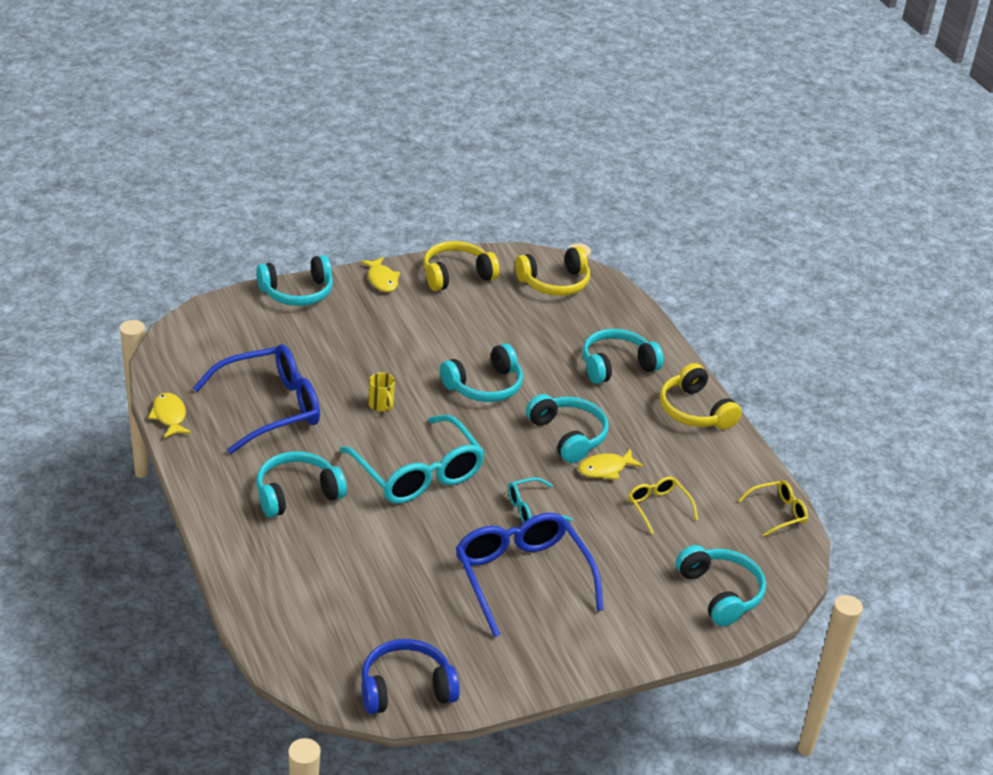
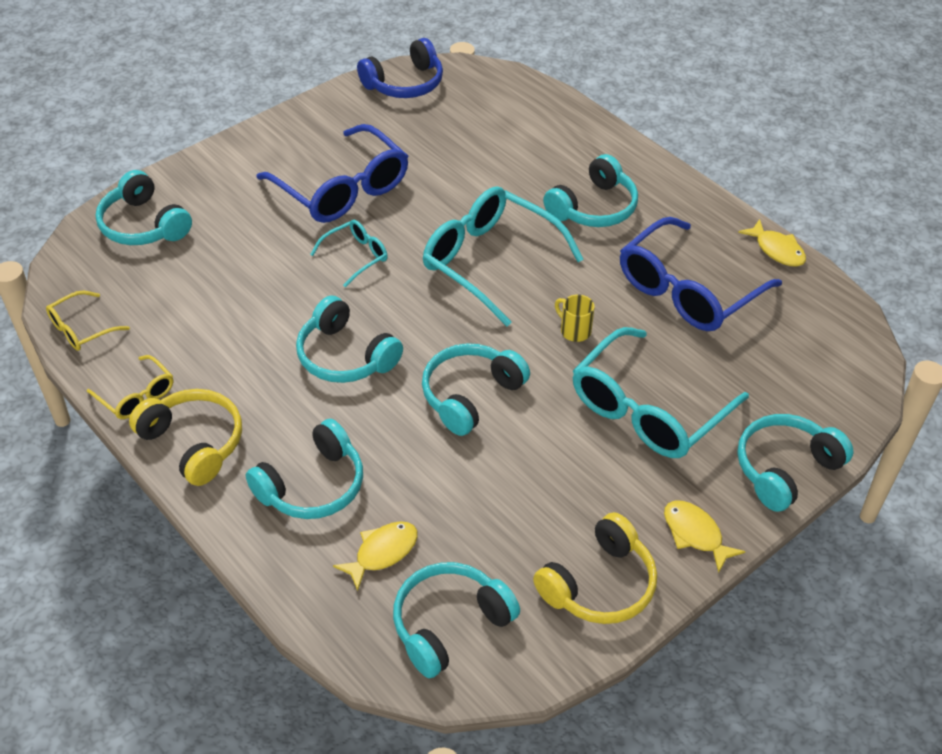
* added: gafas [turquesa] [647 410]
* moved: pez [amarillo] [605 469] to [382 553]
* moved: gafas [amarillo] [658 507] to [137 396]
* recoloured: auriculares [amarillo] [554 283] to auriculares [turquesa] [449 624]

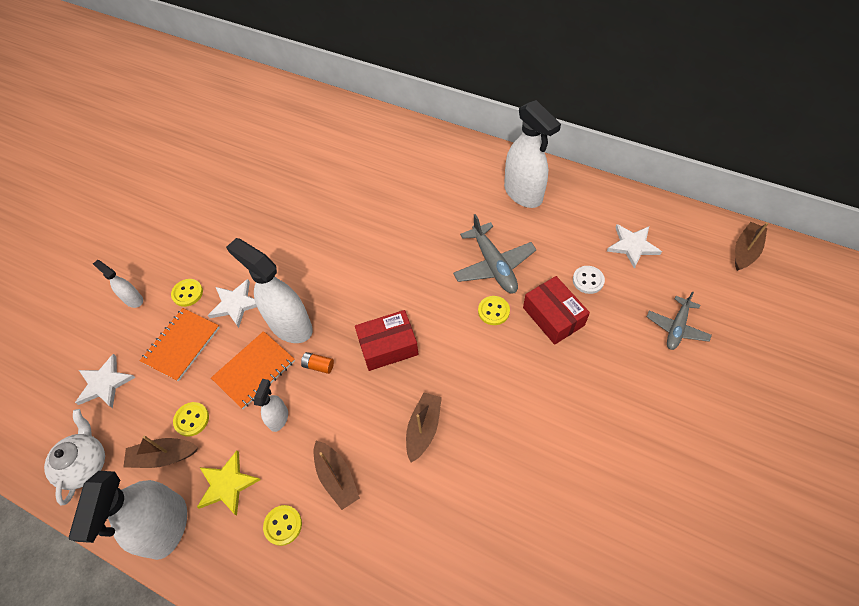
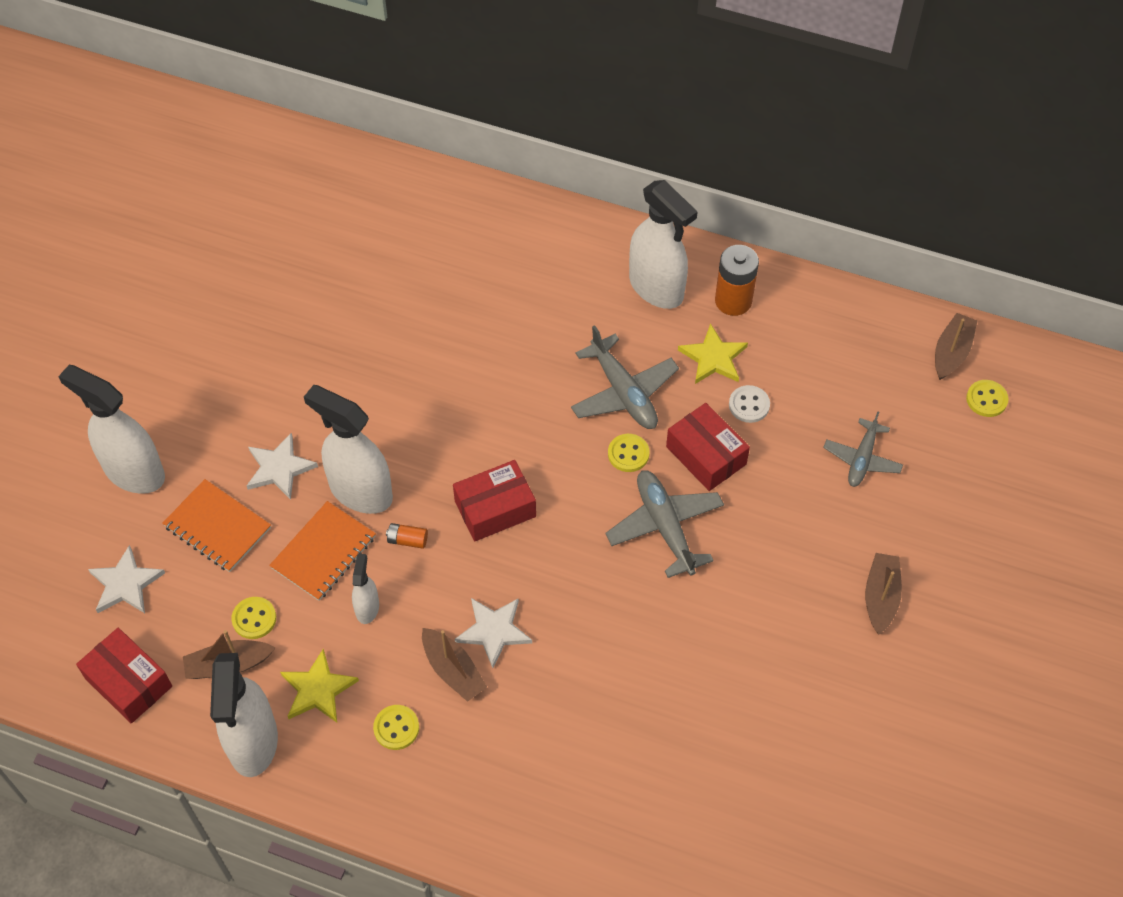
* added: avión [gris] [665 527]
* added: estrella [amarillo] [713 358]
* added: pila [naranja] [733 301]
* moved: botón [amarillo] [187 293] to [986 399]
* moved: barco [marrón] [423 428] to [881 597]
* moved: estrella [blanco] [632 246] to [493 631]
* replaced: tetera [blanco] [85 464] to caja [rojo] [128 682]
* turned: cuaderno [naranja] [181 345] = [217 527] 75 degrees counterclockwise
* resized: pulverizador [blanco] [133 299] = [134 472] x2.02

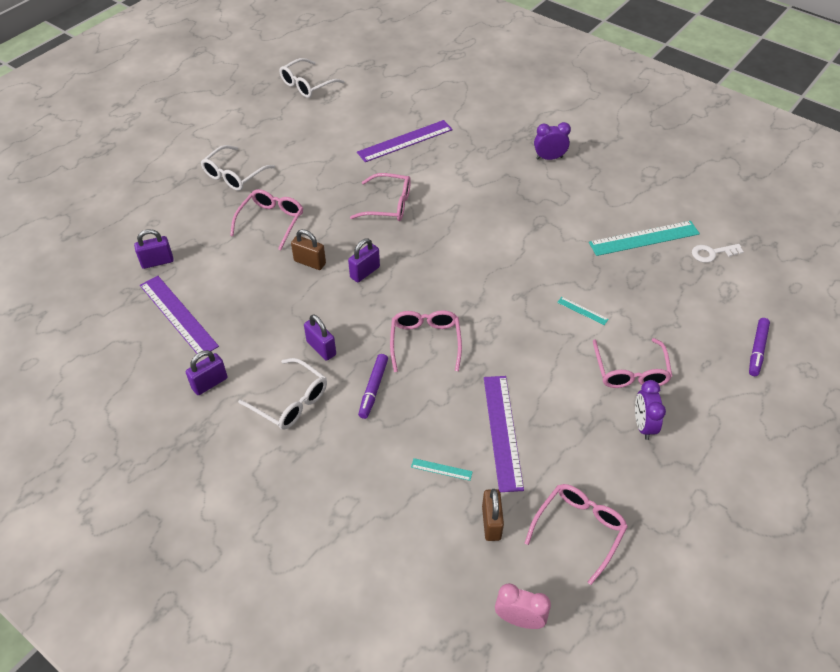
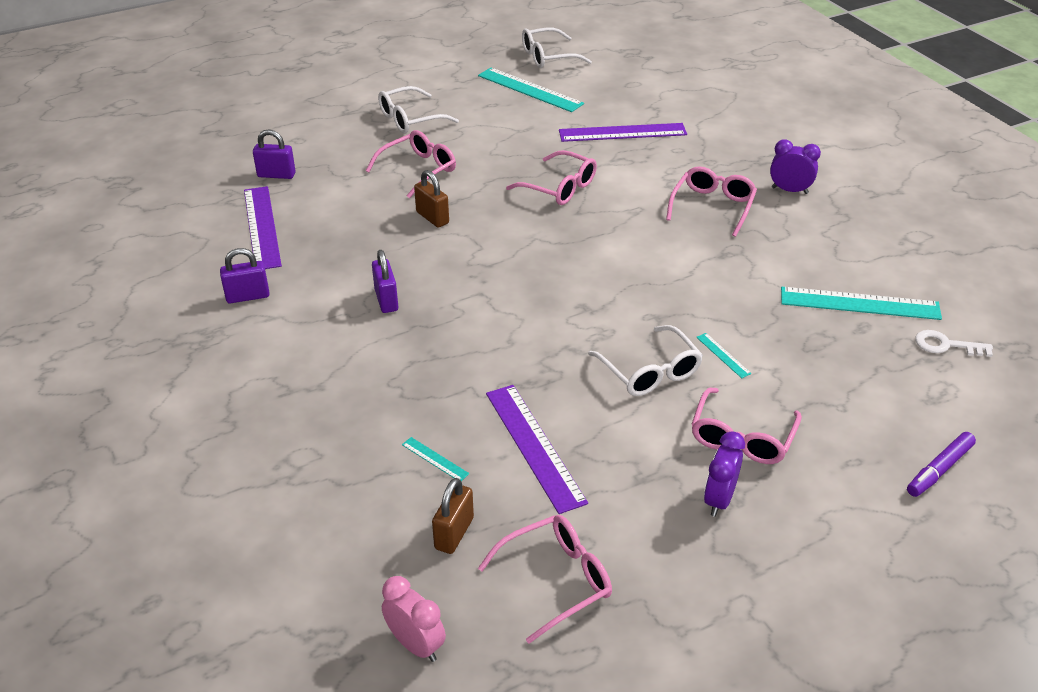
* removed: candado [morado] [365 272]
* removed: rotulador [morado] [373 389]
* added: regla [turquesa] [530 89]
* moved: gafas [blanco] [290 401] to [649 371]
* moved: gafas [rosa] [425 342] to [712 207]
* turned: regla [morado] [502 431] = [534 446] 45 degrees counterclockwise

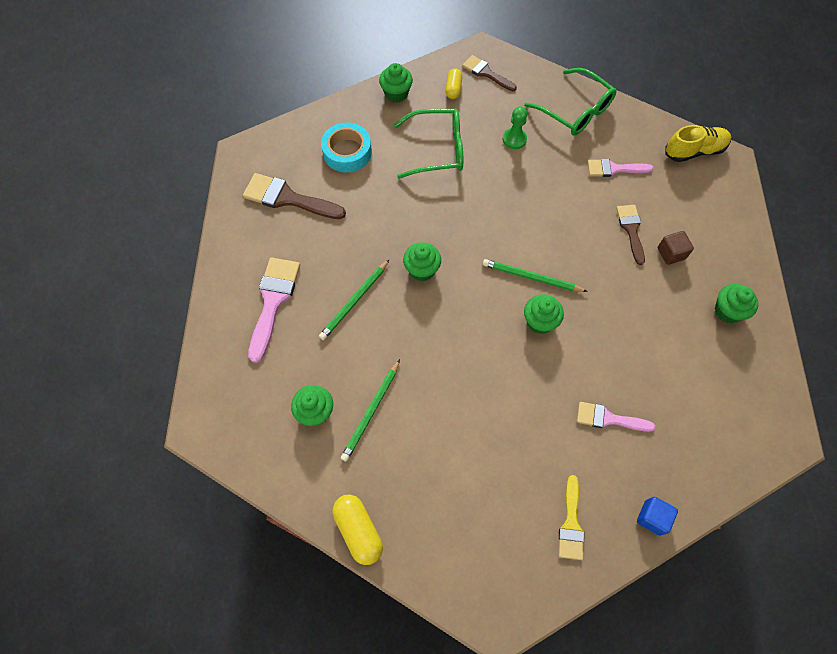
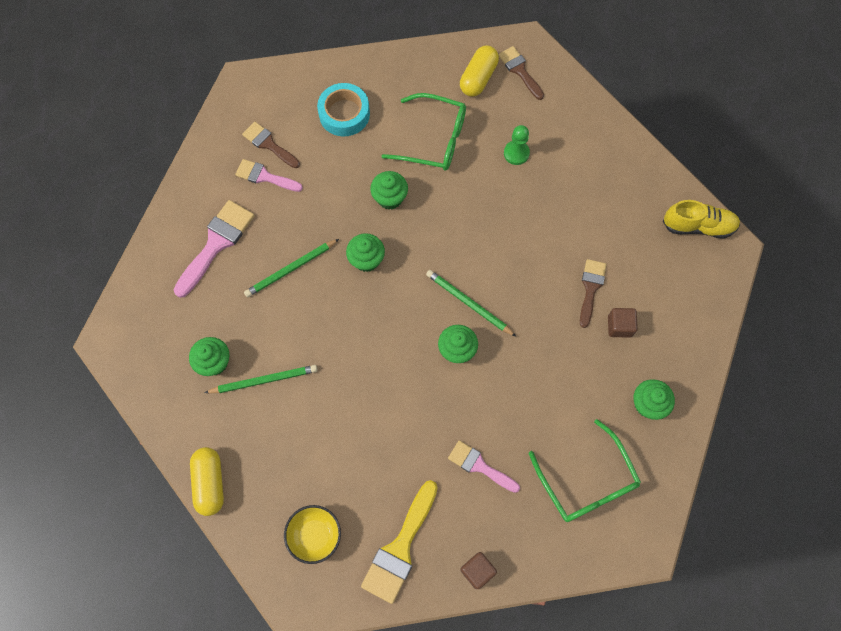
* added: cuenco [amarillo] [315 535]
* moved: magdalena [verde] [396 94] to [390 198]
* moved: gafas [verde] [575 110] to [586 481]
* moved: pincel [rosa] [614 169] to [264 176]
* recoloured: cubo [azul] [652 517] to cubo [marrón] [477 571]
* turned: lápiz [verde] [371 411] = [264 380] 150 degrees counterclockwise
* resized: pincel [marrón] [288 198] = [269 144] x0.63
* resized: cápsula [amarillo] [453 89] = [478 78] x1.55
* resized: pincel [amarillo] [571 524] = [400 548] x1.58

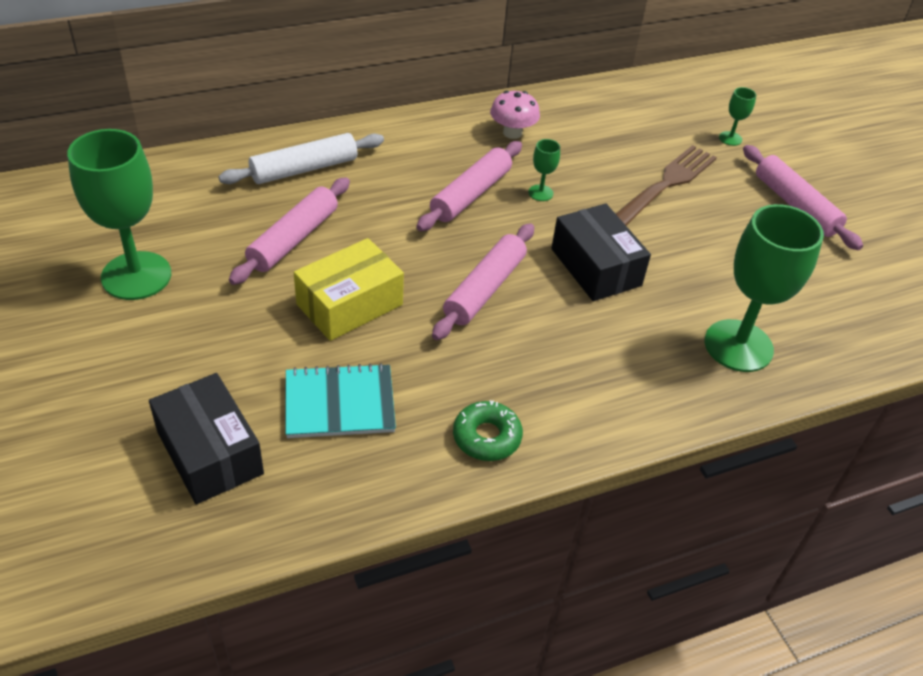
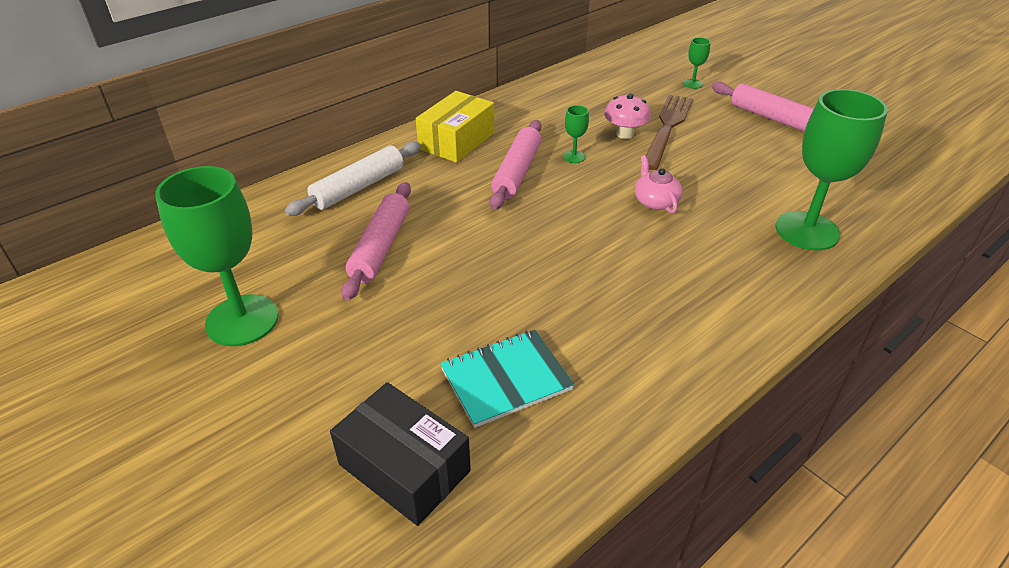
* removed: rodillo [rosa] [485 289]
* removed: rosquilla [verde] [486 437]
* moved: caja [amarillo] [350 304] to [457 141]
* moved: seta [rosa] [512 133] to [625 134]
* replaced: caja [negro] [596 267] to tetera [rosa] [655 201]

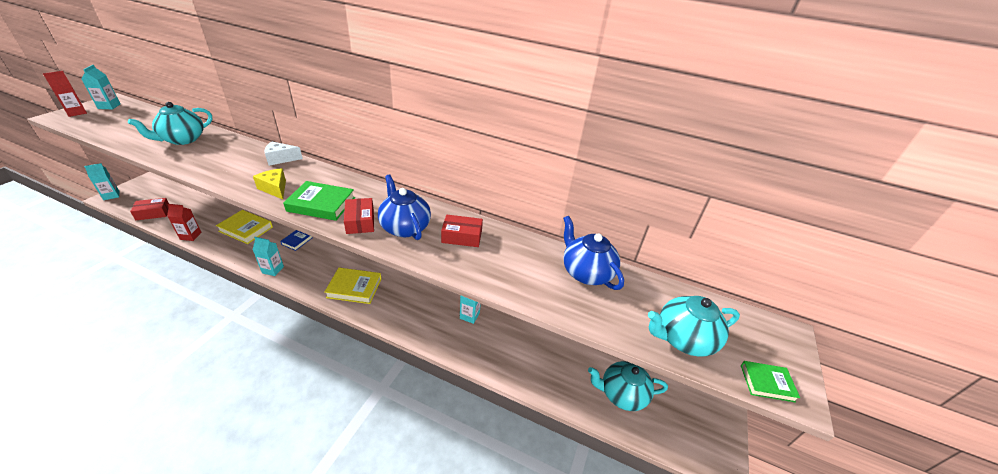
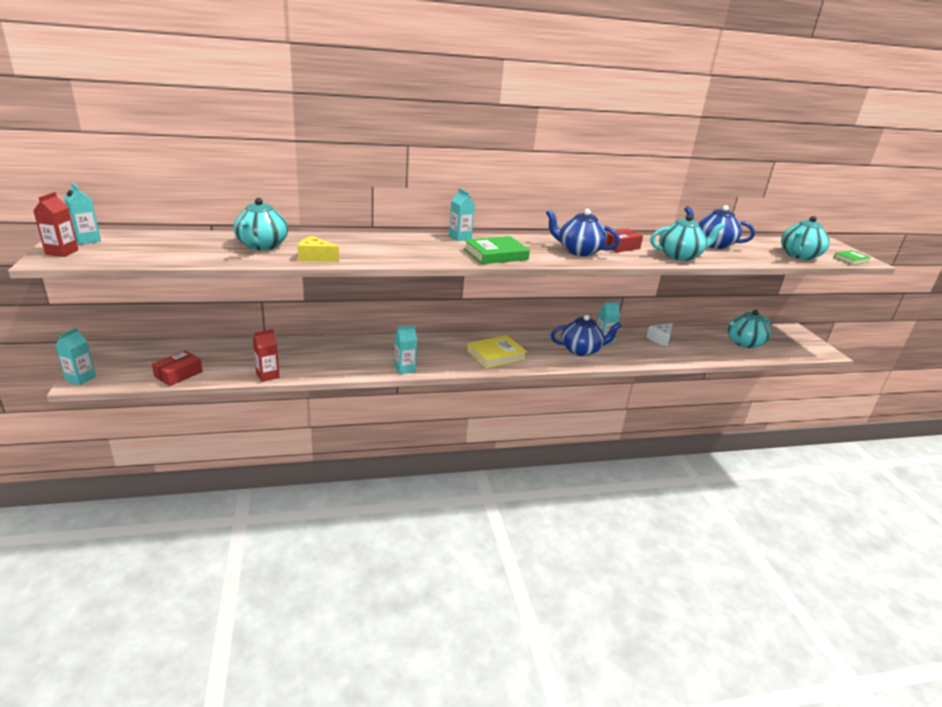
* removed: libro [amarillo] [246 229]
* removed: libro [azul] [297 241]
* removed: caja [rojo] [360 221]
* added: cartón de leche [turquesa] [460 237]
* added: tetera [azul] [581 350]
* added: tetera [turquesa] [680 256]
* moved: queso [amarillo] [275 188] to [315 257]
* moved: queso [blanco] [281 159] to [660 339]

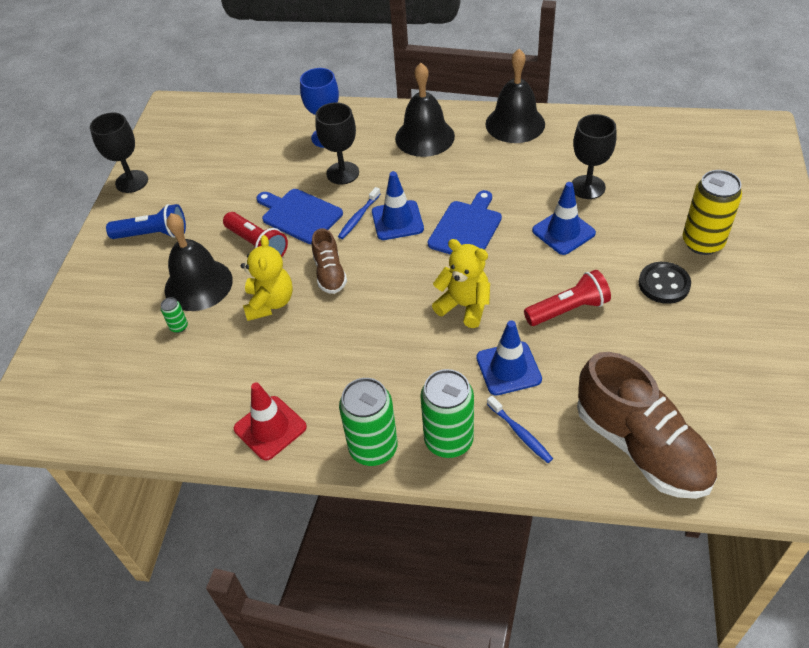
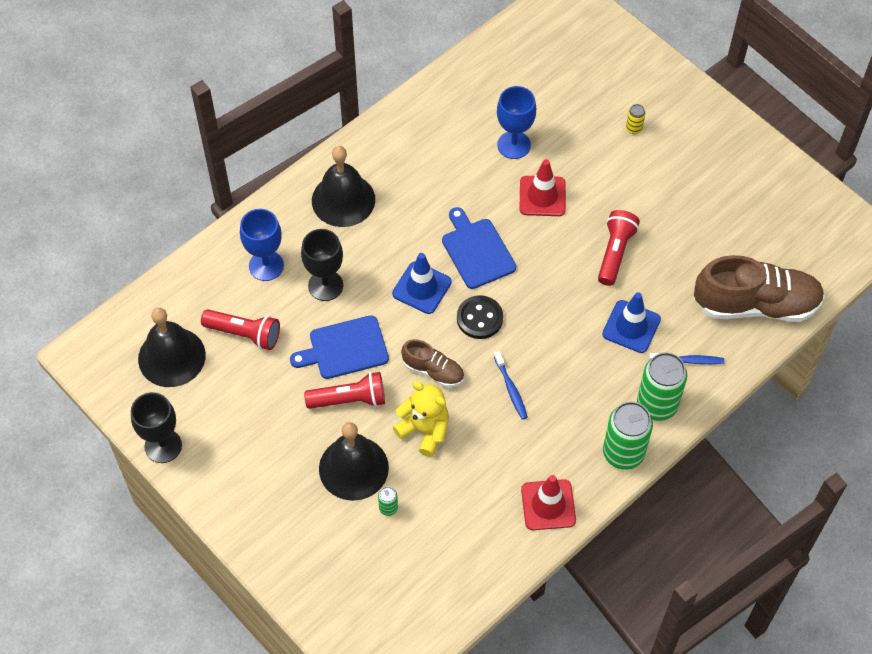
* removed: lámpara de mano [azul] [153 234]
* removed: osito [amarillo] [464 306]
* added: lámpara de mano [rojo] [244 334]
* moved: cepillo de dientes [azul] [358 217] to [511 389]
* moved: campana [negro] [515 124] to [171 357]
* moved: botón [negro] [664 284] to [479 318]
* recoloured: cono de tráfico [azul] [563 232] to cono de tráfico [rojo] [542 196]
* recoloured: copa [negro] [587 187] to copa [azul] [514 145]
* resized: lata [amarillo] [702 242] = [634 128] x0.44

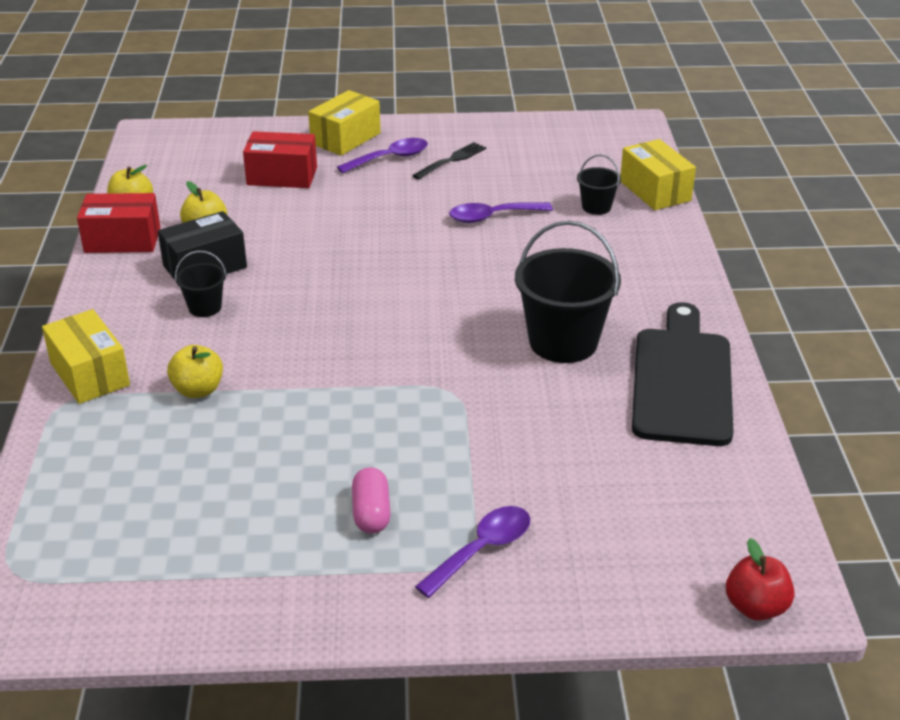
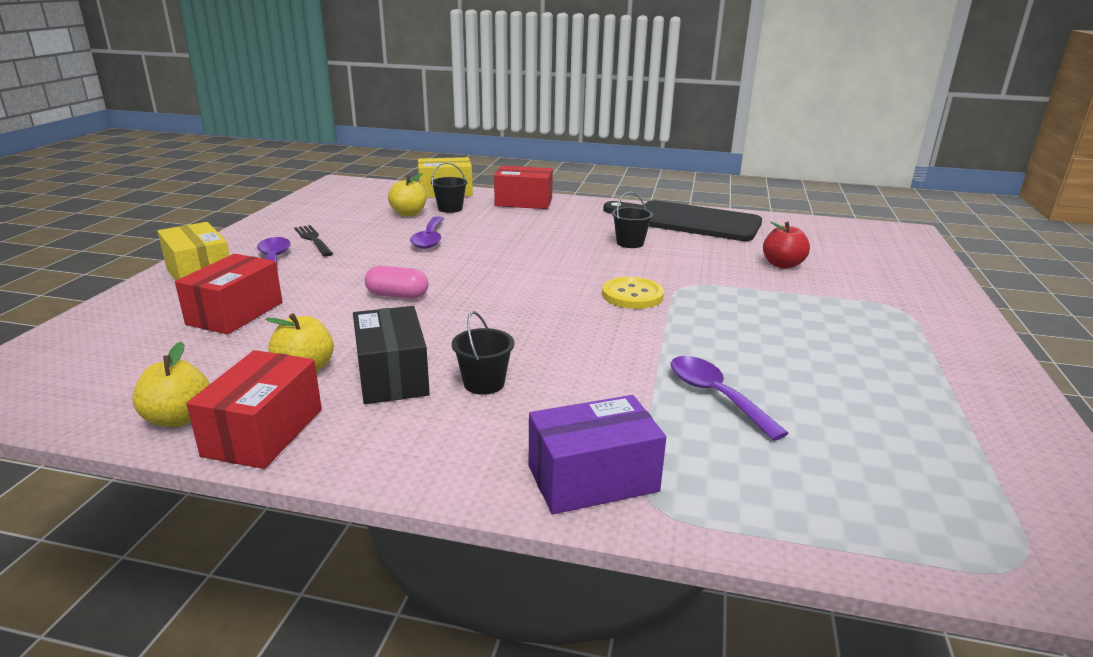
* added: caja [rojo] [523 202]
* added: botón [amarillo] [632 295]
* moved: manzana [amarillo] [198 390] to [408 214]
* moved: cápsula [rosa] [371 513] to [397 295]
* moved: cuchara [morado] [482 550] to [715 396]
* moved: manzana [rojo] [755 607] to [782 265]
* recoloured: caja [amarillo] [90 374] to caja [morado] [592 479]
* resized: balde [negro] [563 342] = [630 243] x0.49

